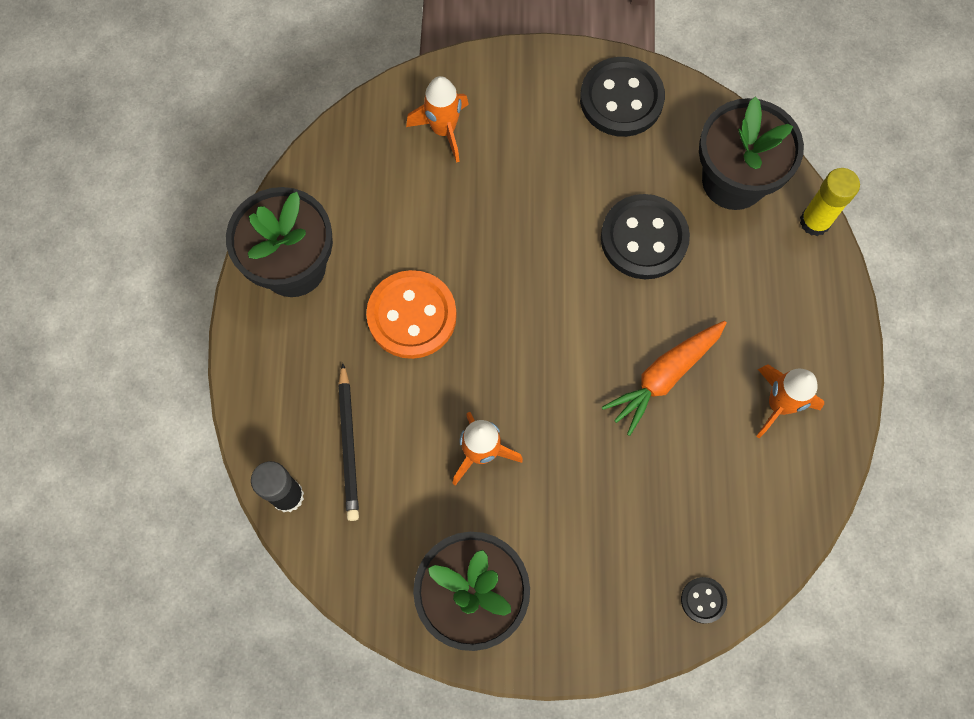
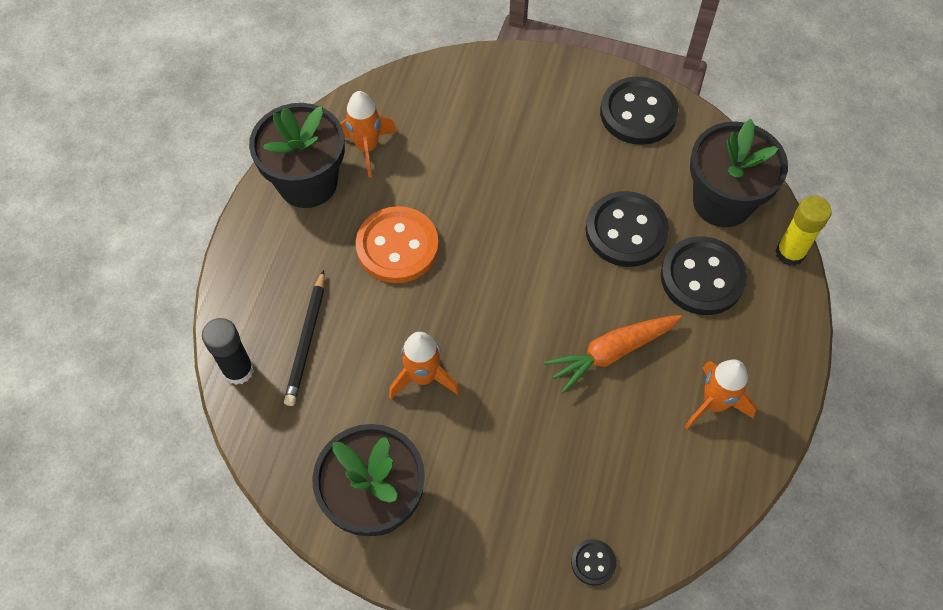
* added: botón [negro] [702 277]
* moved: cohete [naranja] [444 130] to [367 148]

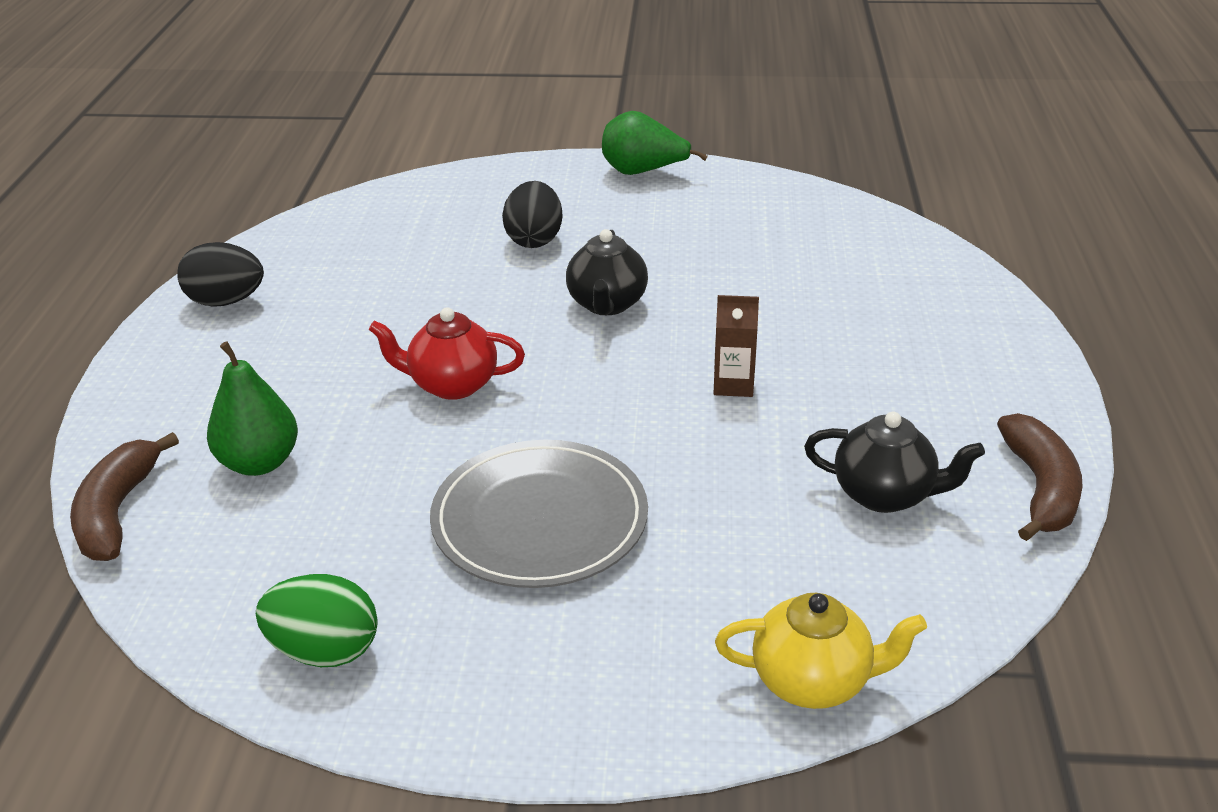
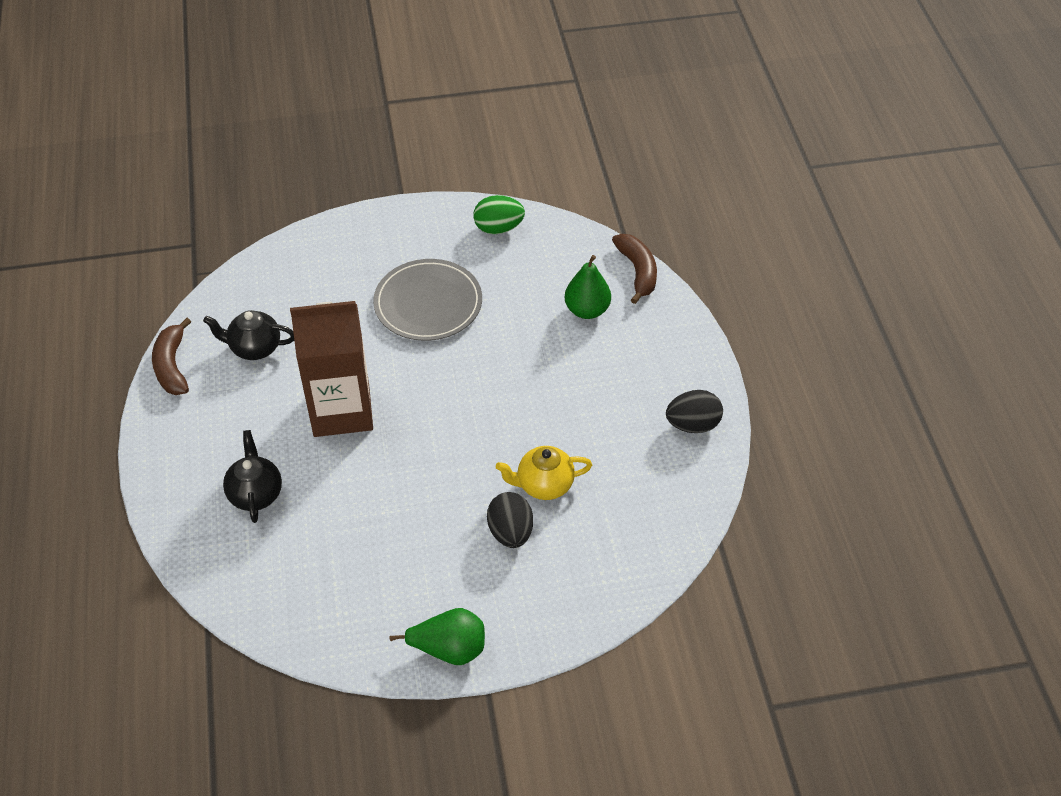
* removed: tetera [rojo] [452 385]
* moved: tetera [negro] [607 304] to [255 494]
* moved: tetera [amarillo] [813 681] to [544 485]
* resized: cartón de leche [marrón] [733 384] = [341 410] x2.49

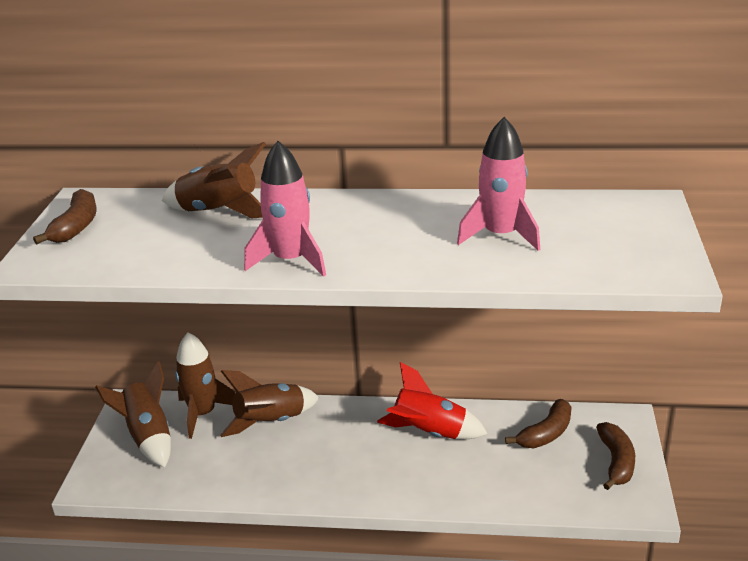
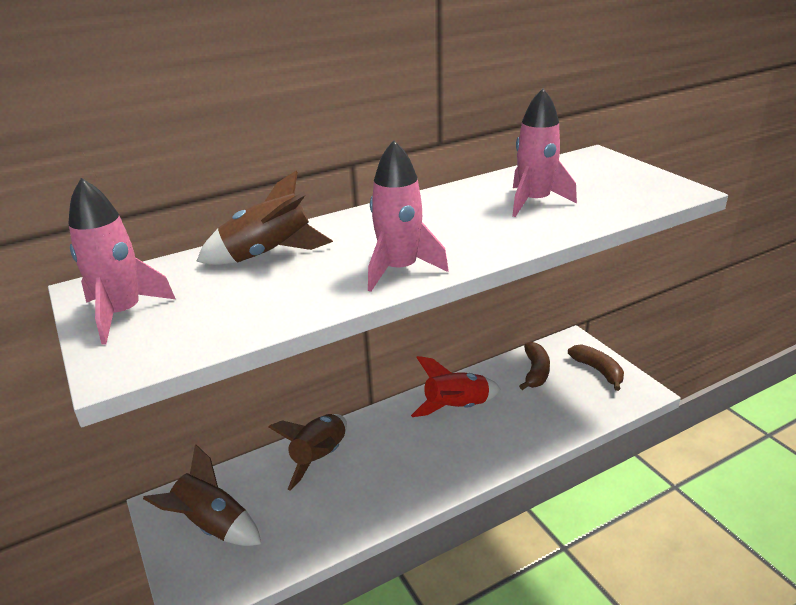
* removed: cohete [marrón] [203 414]
* replaced: plátano [marrón] [76 226] to cohete [rosa] [123 313]

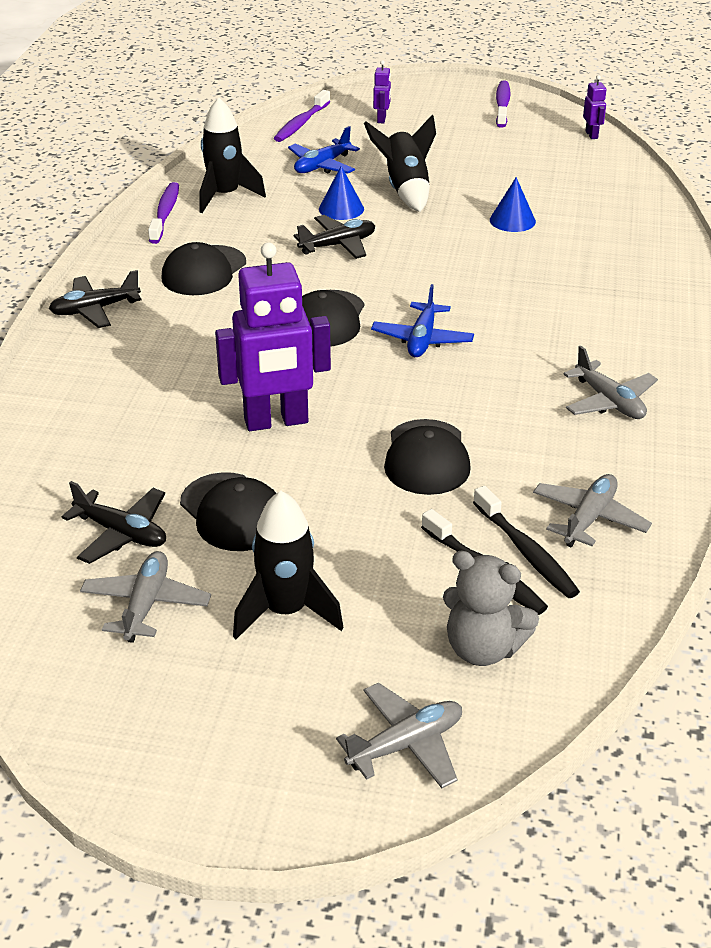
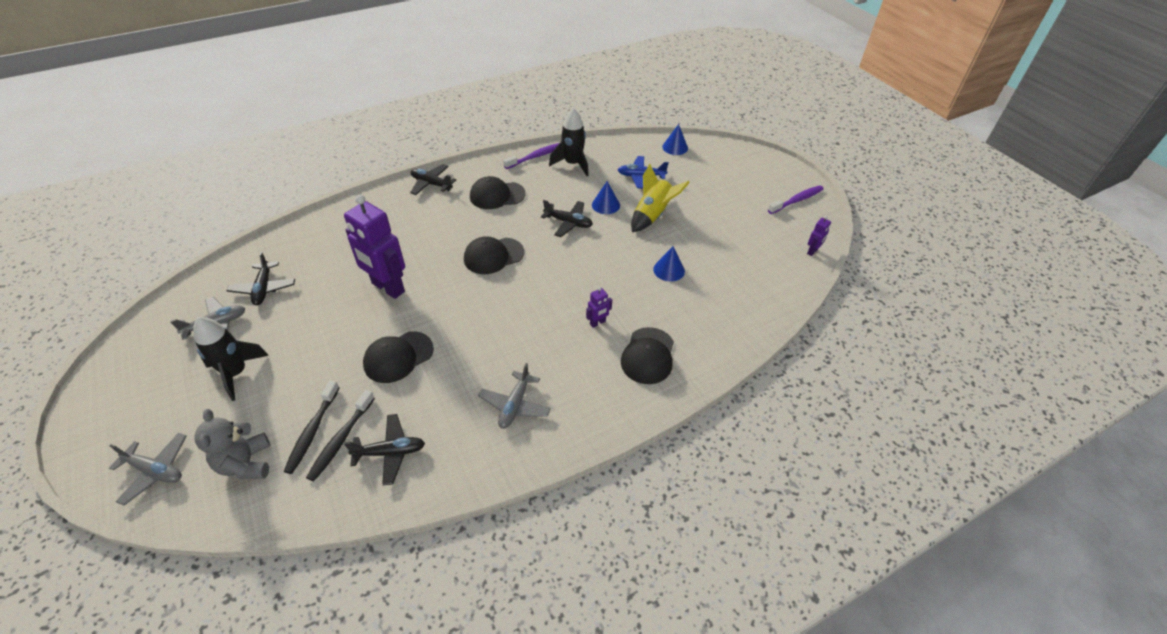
* removed: avión [azul] [422 339]
* moved: gorra [negro] [233 512] to [648 356]
* moved: robot [morado] [382 119] to [598 323]
* replaced: cepillo de dientes [morado] [301 123] to cono [azul] [675 147]
* recoloured: cohete [negro] [405 190] to cohete [amarillo] [652 215]
* recoloured: avión [gris] [589 518] to avión [negro] [390 452]

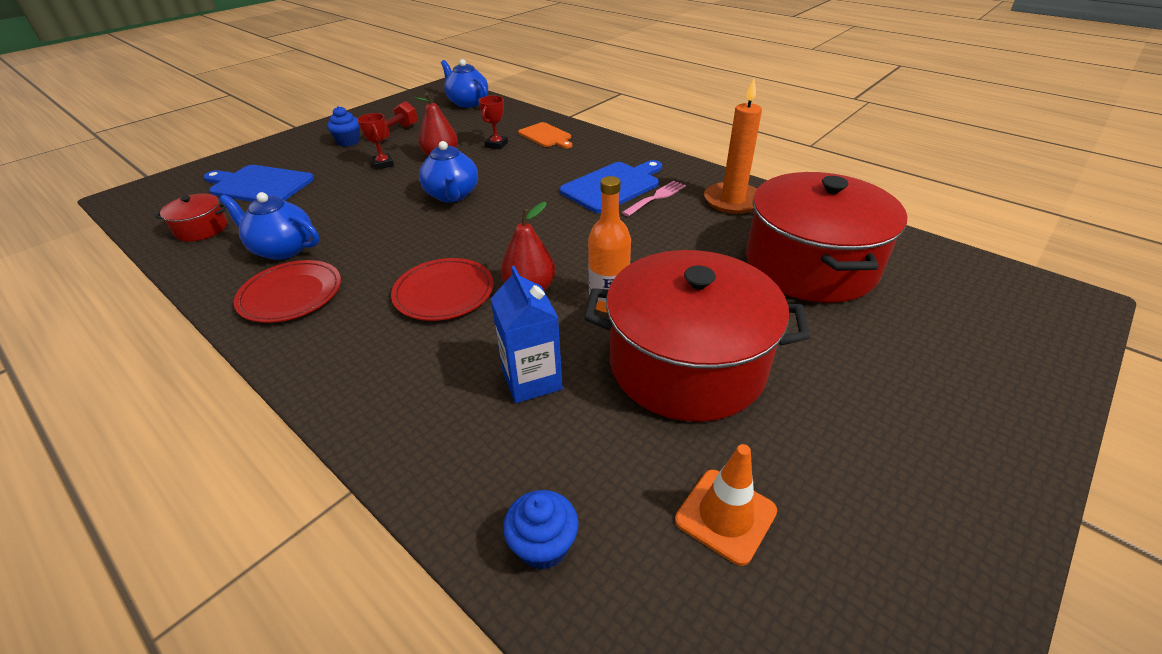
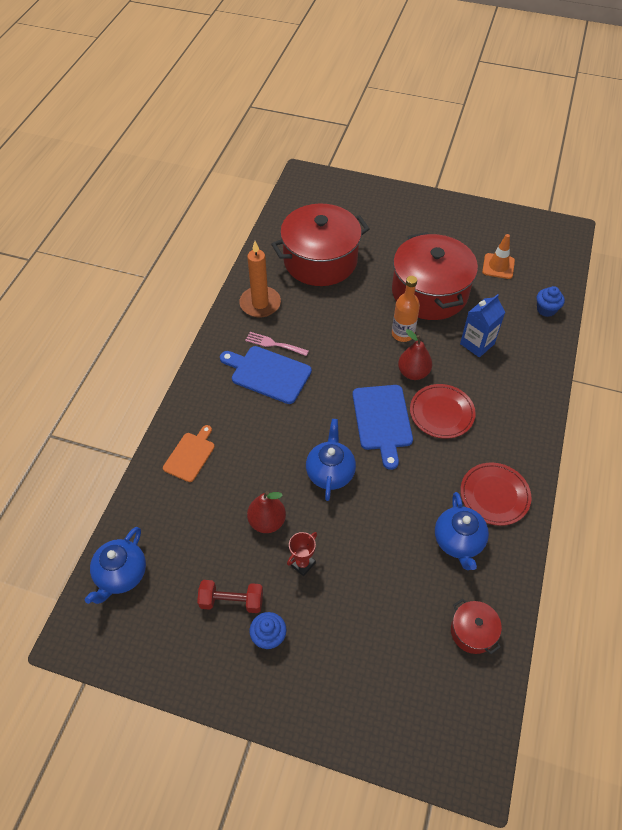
* removed: trofeo [rojo] [496 145]
* moved: tabla de cortar [azul] [259 185] to [382 420]
* turned: tetera [azul] [452 195] = [330 472] 45 degrees counterclockwise

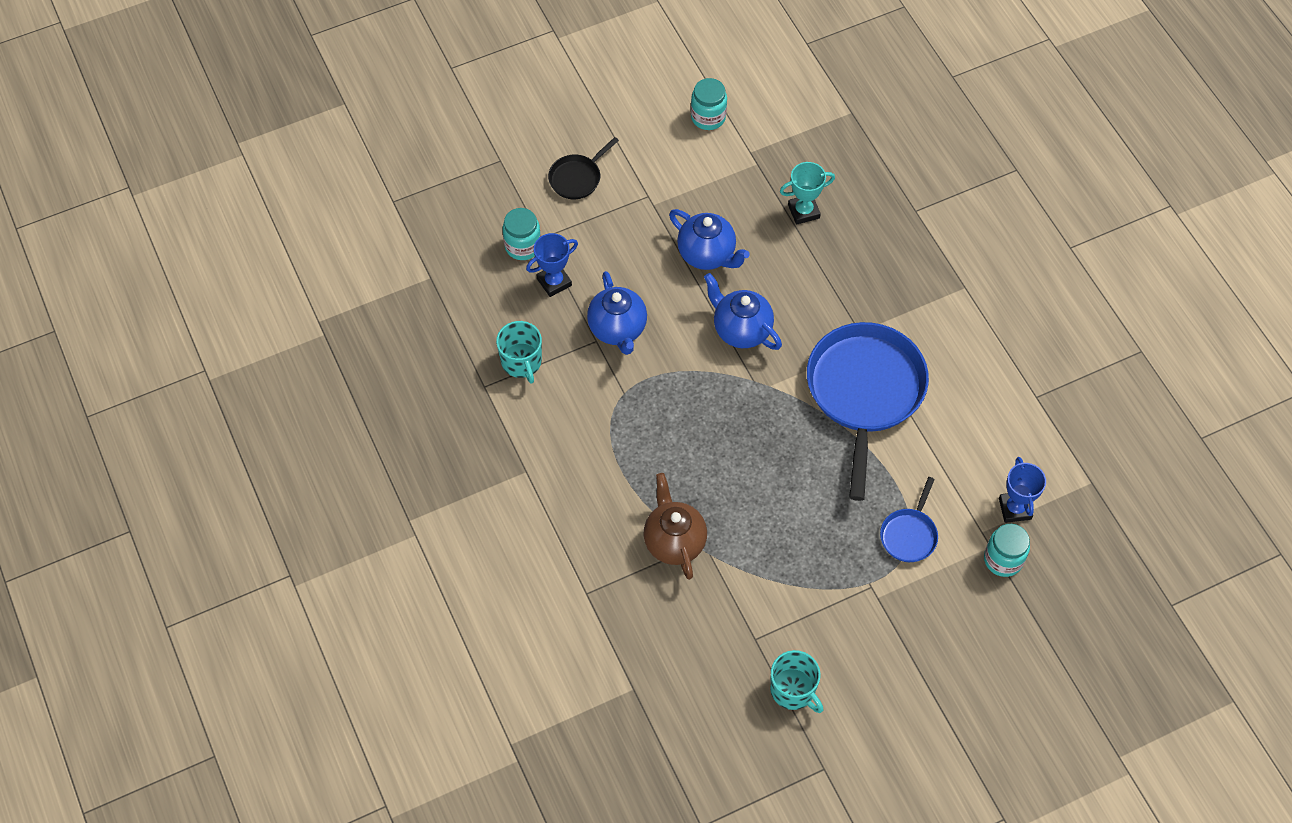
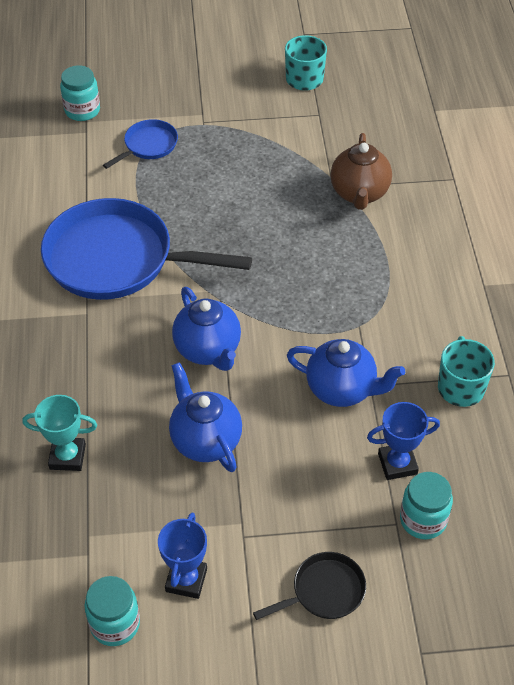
* moved: trofeo [azul] [1015 509] to [186 580]
* turned: tetera [azul] [618 329] = [342 389] 105 degrees clockwise
* turned: sartén [azul] [864 392] = [117 259] 75 degrees clockwise

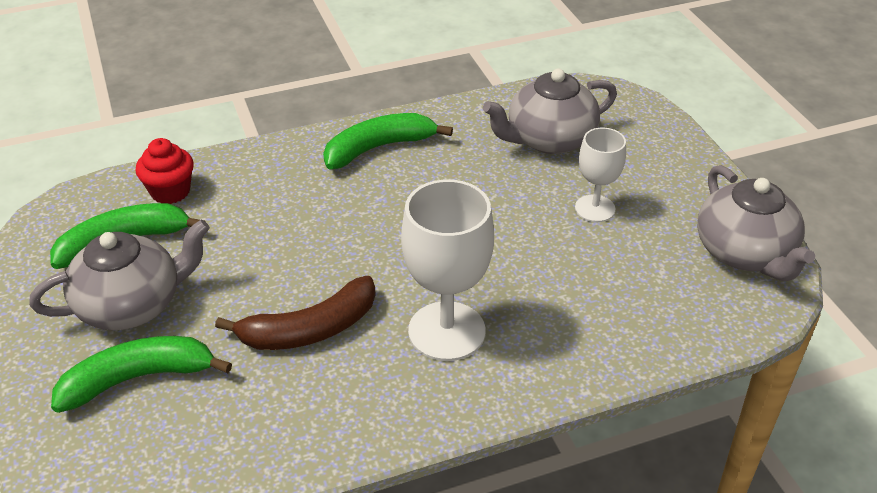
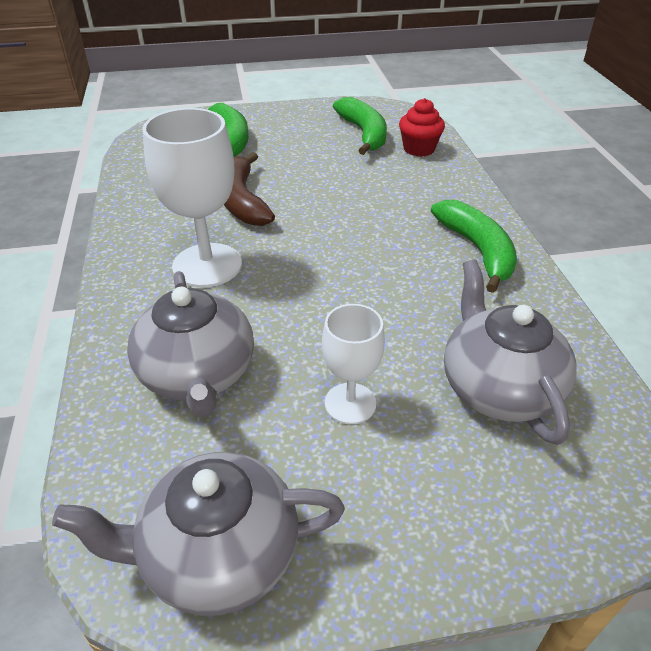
* moved: tetera [gris] [132 305] to [198 375]

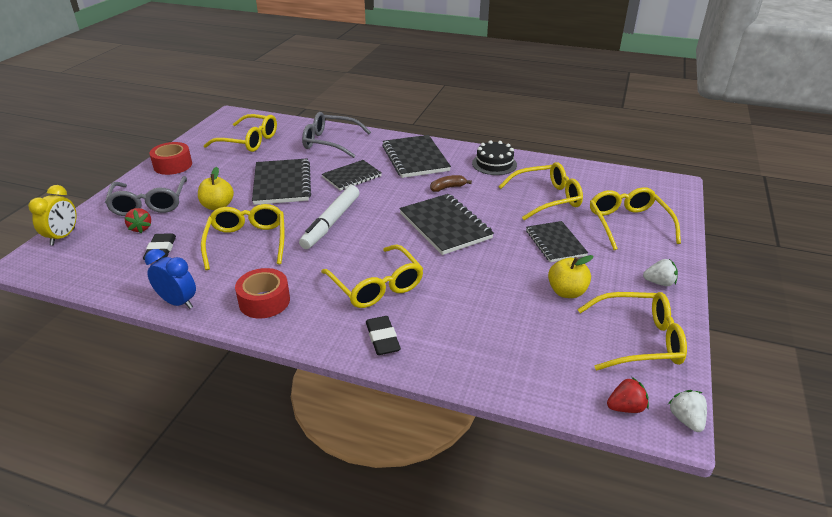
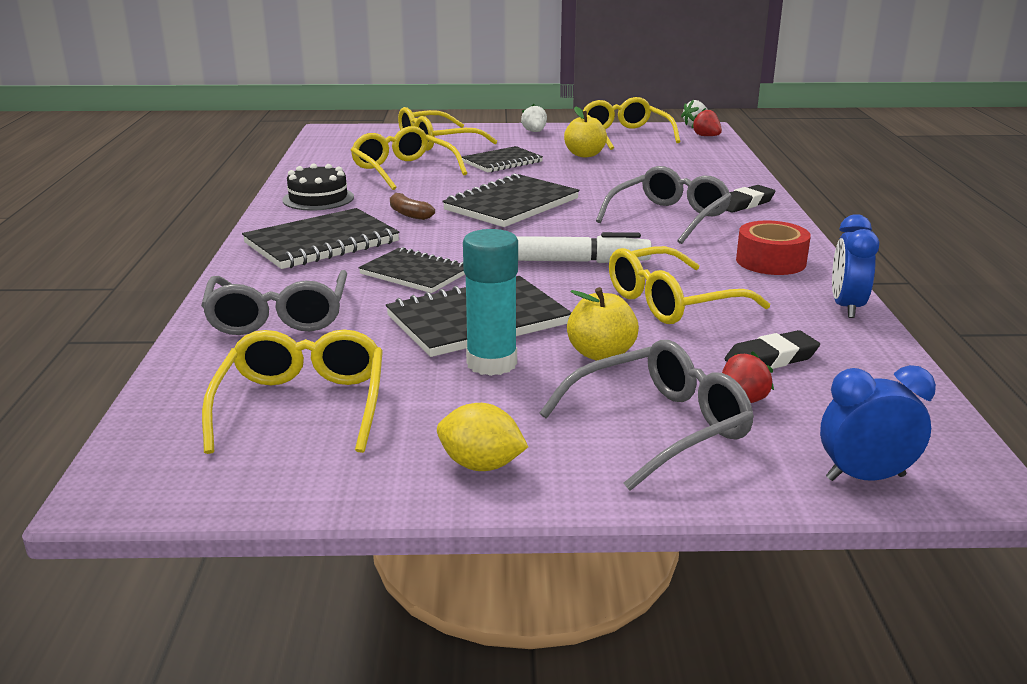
* added: barra de pegamento [turquesa] [491 363]
* replaced: cinta adhesiva [rojo] [173 165] to limón [amarillo] [481 465]
* recoloured: despertador [amarillo] [63 237] to despertador [azul] [865 477]
* recoloured: gafas [amarillo] [377 286] to gafas [gris] [670 217]

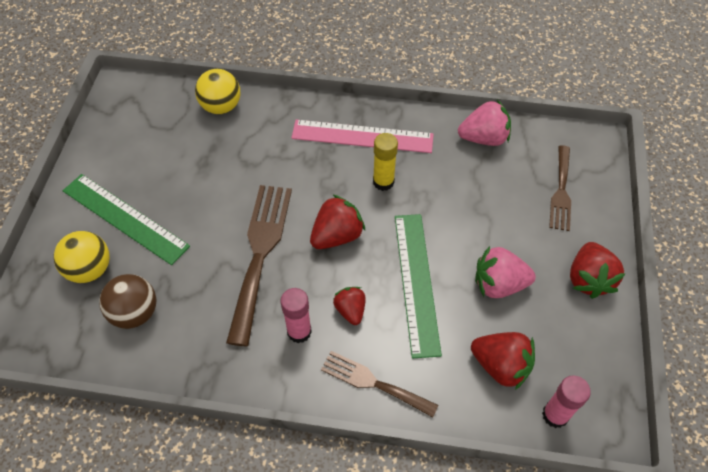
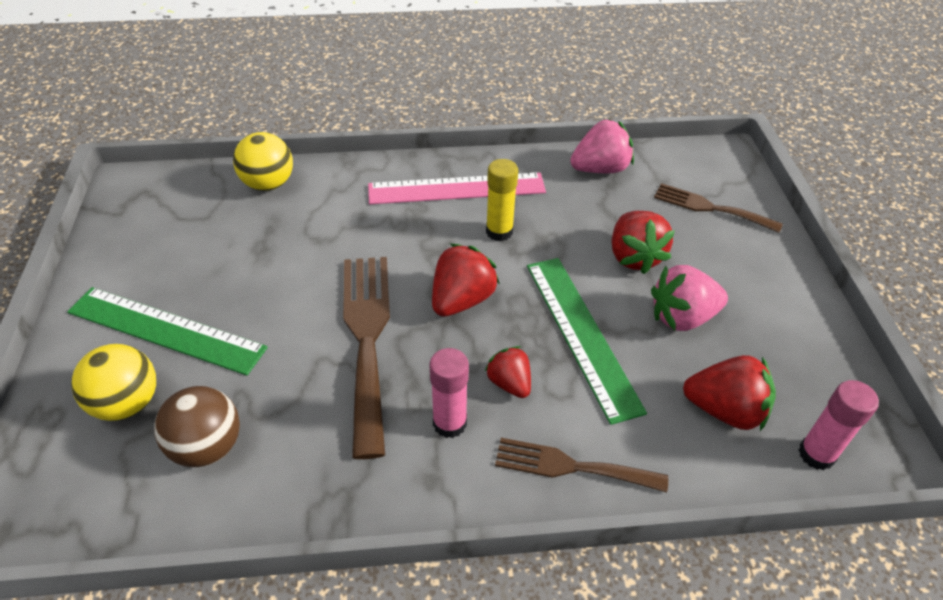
* moved: fresa [rojo] [588 279] to [634 257]
* turned: tenedor [marrón] [561 191] = [710 208] 120 degrees clockwise

